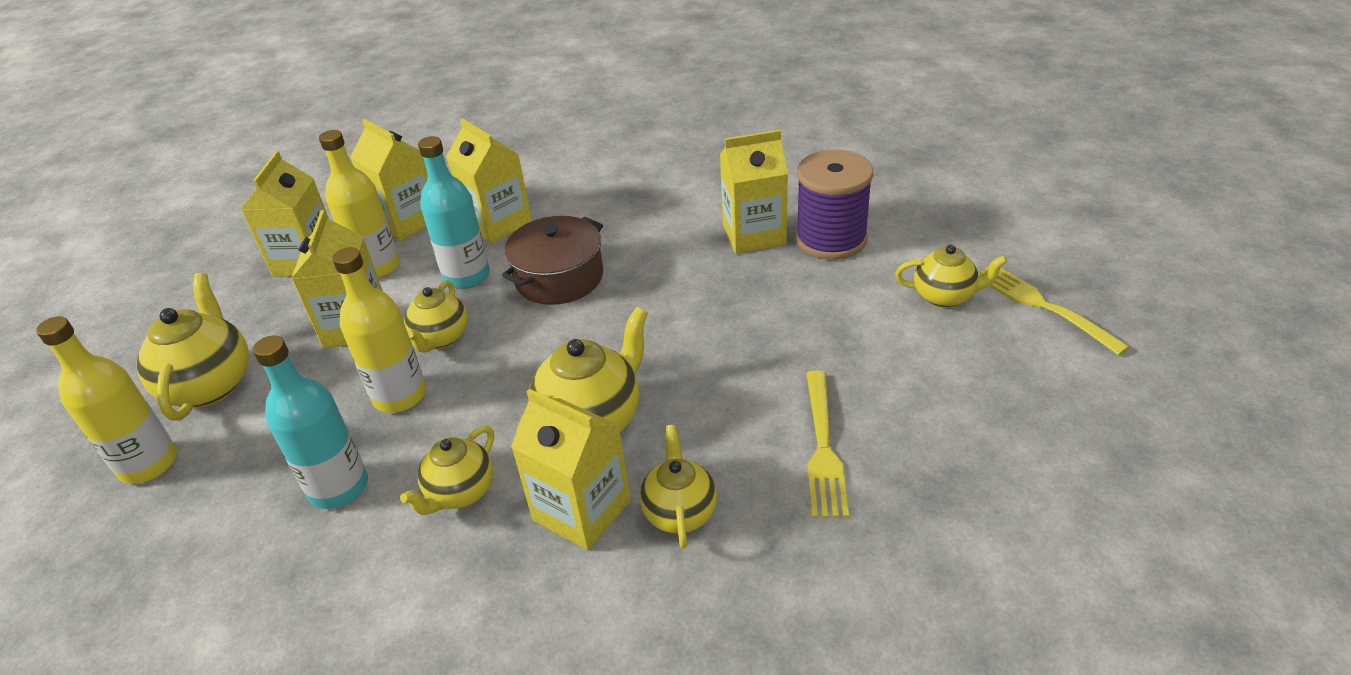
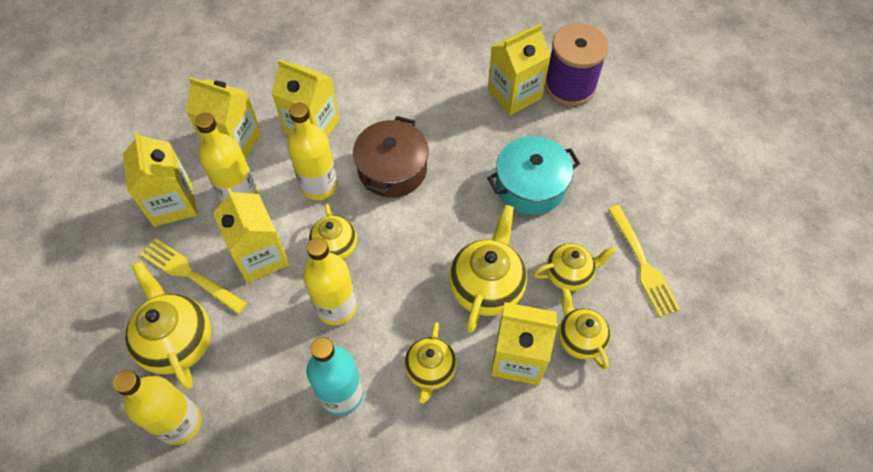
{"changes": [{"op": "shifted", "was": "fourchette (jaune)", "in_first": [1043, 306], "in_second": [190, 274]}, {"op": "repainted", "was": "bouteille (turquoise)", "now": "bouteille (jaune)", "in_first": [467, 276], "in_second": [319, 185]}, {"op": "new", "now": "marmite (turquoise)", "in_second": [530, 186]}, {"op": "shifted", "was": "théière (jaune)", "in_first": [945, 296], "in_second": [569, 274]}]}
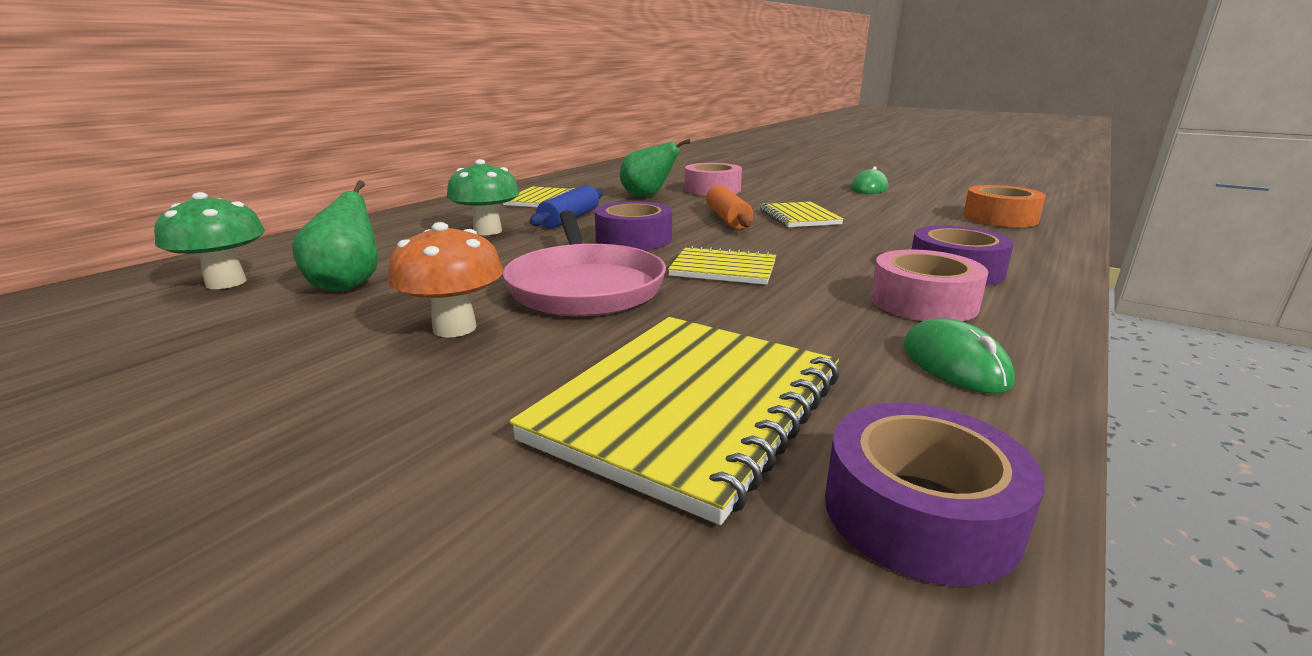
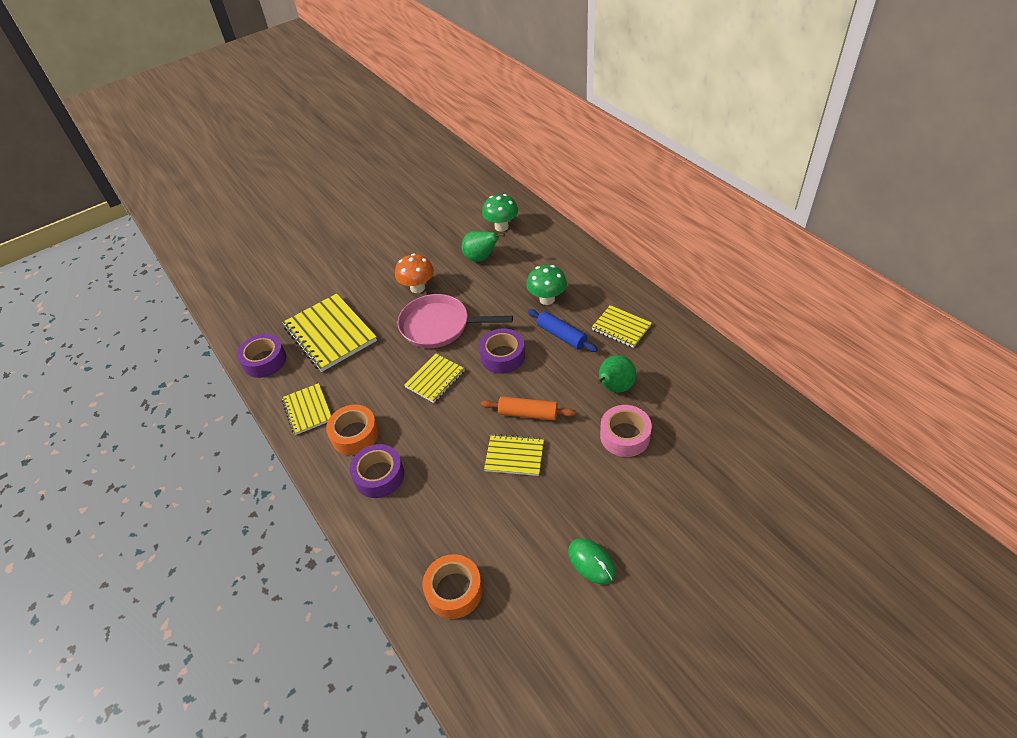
{"changes": [{"op": "swapped", "was": "souris (vert)", "now": "carnet (jaune)", "in_first": [954, 364], "in_second": [307, 410]}, {"op": "repainted", "was": "ruban adhésif (rose)", "now": "ruban adhésif (orange)", "in_first": [923, 302], "in_second": [354, 434]}]}
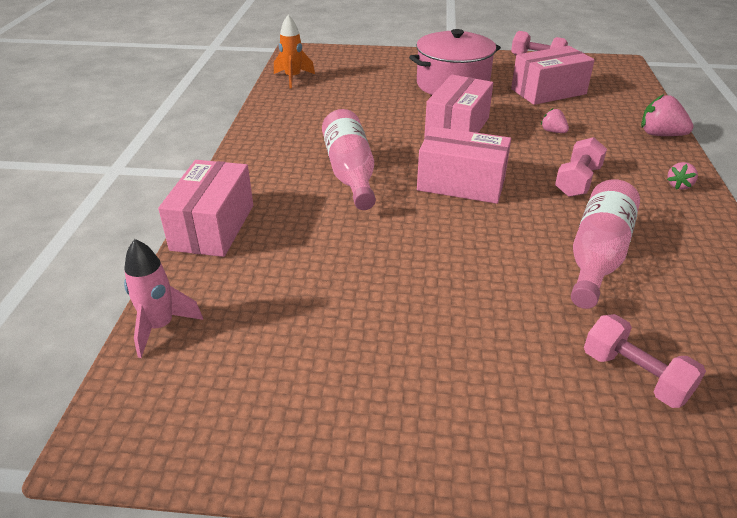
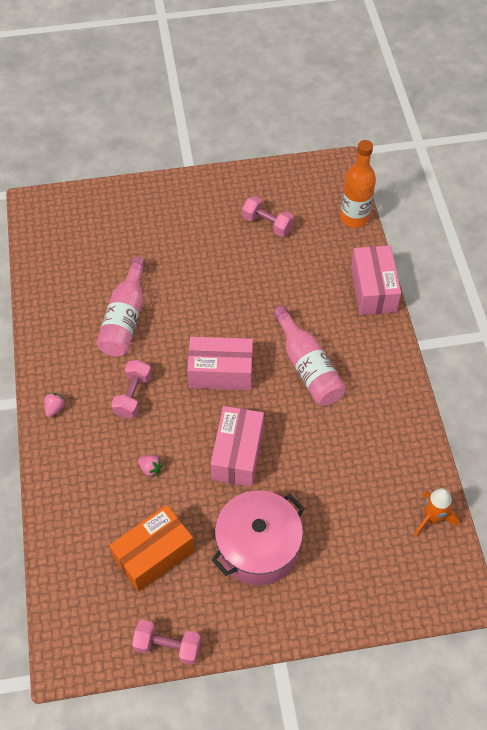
{"changes": [{"op": "repainted", "was": "boîte (rose)", "now": "boîte (orange)", "in_first": [548, 91], "in_second": [154, 554]}, {"op": "shifted", "was": "haltère (rose)", "in_first": [635, 375], "in_second": [267, 224]}, {"op": "swapped", "was": "fusée (rose)", "now": "bouteille (orange)", "in_first": [160, 327], "in_second": [354, 218]}, {"op": "gone", "was": "fraise (rose)", "in_first": [660, 135]}]}
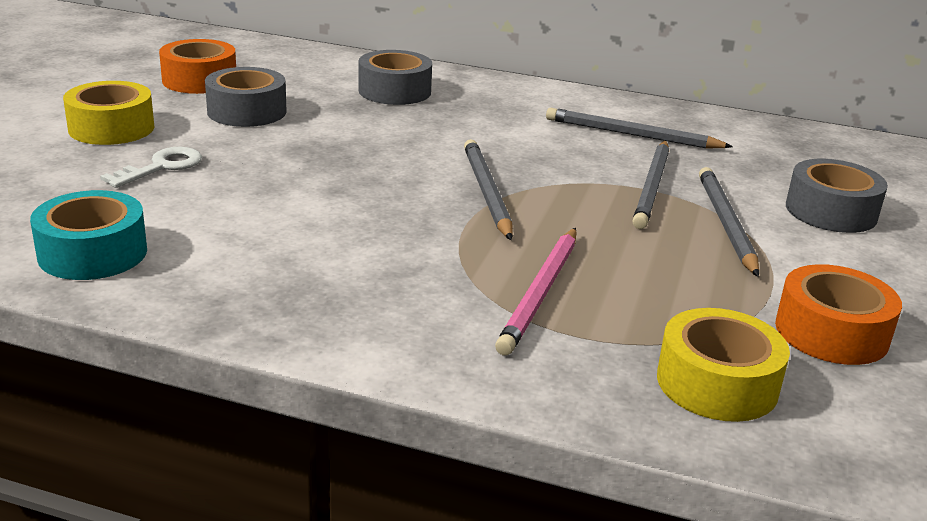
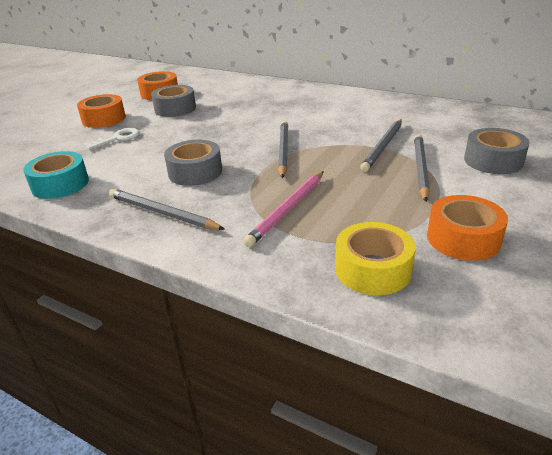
{"changes": [{"op": "repainted", "was": "ruban adhésif (jaune)", "now": "ruban adhésif (orange)", "in_first": [111, 128], "in_second": [104, 119]}, {"op": "shifted", "was": "crayon (gris)", "in_first": [632, 135], "in_second": [162, 213]}, {"op": "shifted", "was": "ruban adhésif (gris)", "in_first": [394, 91], "in_second": [195, 172]}]}
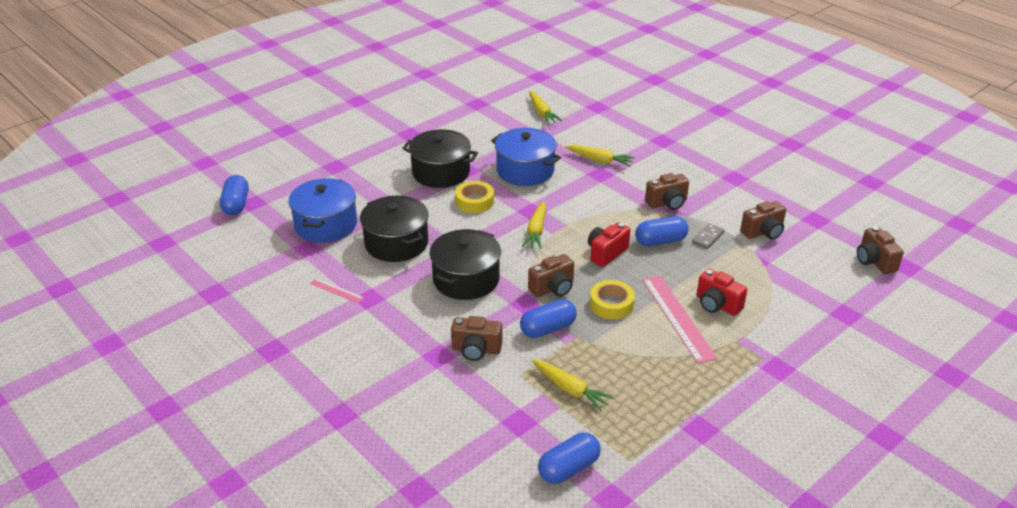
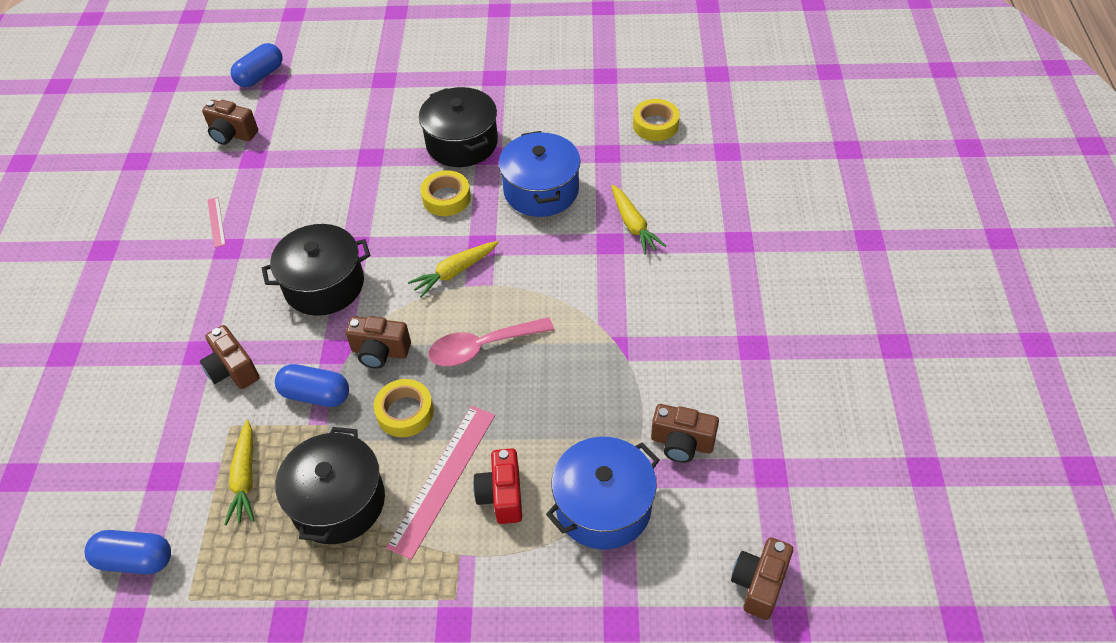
{"changes": [{"op": "shifted", "was": "appareil photo (marron)", "in_first": [667, 203], "in_second": [232, 134]}, {"op": "shifted", "was": "marmite (noir)", "in_first": [396, 243], "in_second": [338, 501]}, {"op": "swapped", "was": "appareil photo (rouge)", "now": "cuillère (rose)", "in_first": [606, 253], "in_second": [482, 347]}, {"op": "shifted", "was": "marmite (bleu)", "in_first": [326, 225], "in_second": [603, 506]}, {"op": "swapped", "was": "carotte (jaune)", "now": "ruban adhésif (jaune)", "in_first": [542, 113], "in_second": [655, 125]}, {"op": "gone", "was": "gélule (bleu)", "in_first": [660, 241]}, {"op": "gone", "was": "domino (gris)", "in_first": [708, 238]}]}
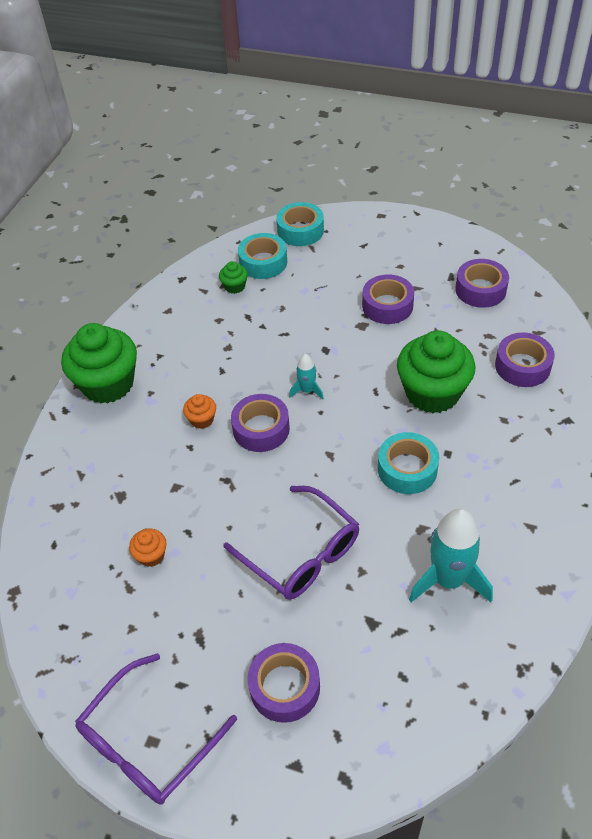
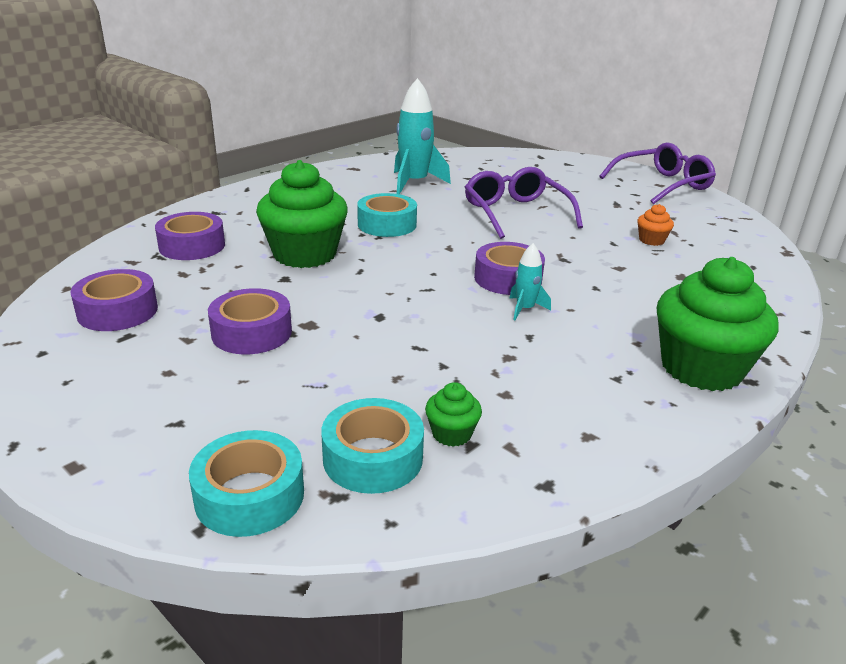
{"changes": [{"op": "shifted", "was": "fusée (turquoise)", "in_first": [307, 391], "in_second": [525, 309]}, {"op": "gone", "was": "muffin (orange)", "in_first": [202, 419]}, {"op": "gone", "was": "ruban adhésif (violet)", "in_first": [284, 687]}]}
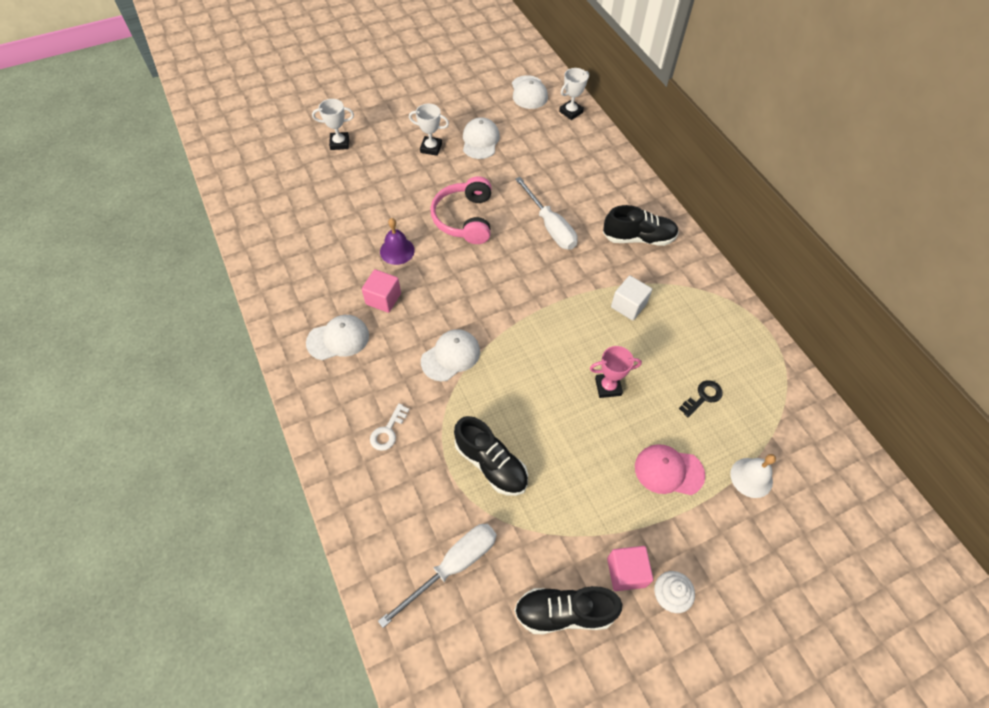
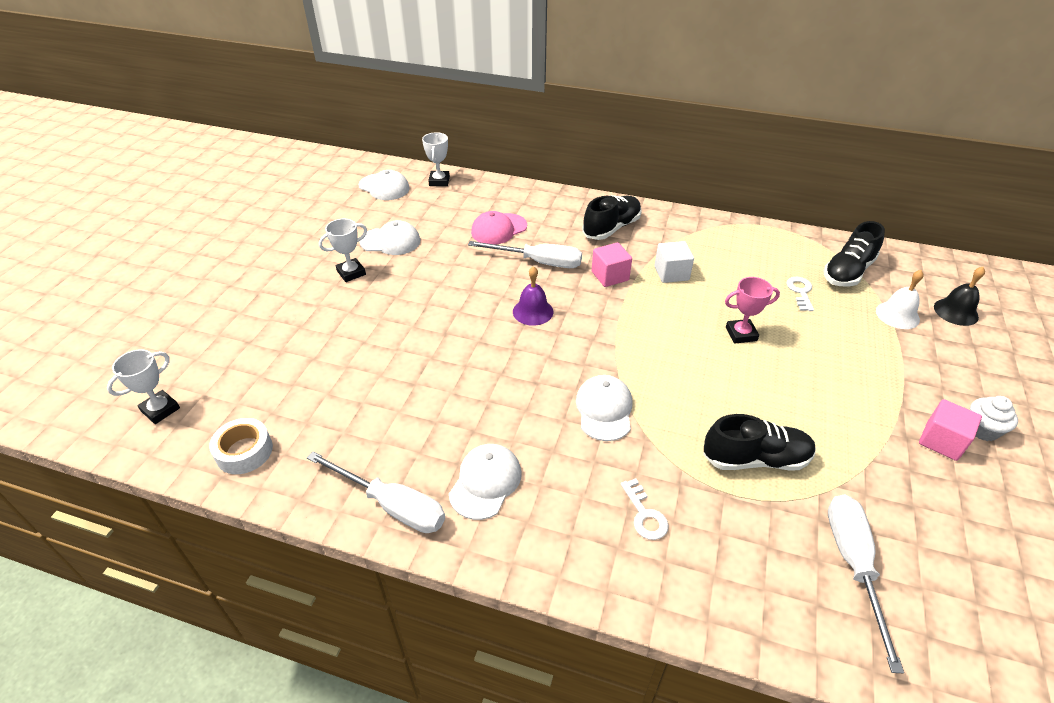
{"changes": [{"op": "shifted", "was": "trophée (blanc)", "in_first": [339, 143], "in_second": [160, 409]}, {"op": "new", "now": "ruban adhésif (blanc)", "in_second": [244, 451]}, {"op": "new", "now": "tournevis (blanc)", "in_second": [391, 505]}, {"op": "rotated", "was": "casquette (blanc)", "in_first": [480, 140], "in_second": [390, 241], "clockwise": 135}, {"op": "shifted", "was": "casquette (rose)", "in_first": [668, 471], "in_second": [498, 229]}, {"op": "shifted", "was": "cloche (violet)", "in_first": [397, 251], "in_second": [533, 311]}, {"op": "shifted", "was": "cube (rose)", "in_first": [383, 299], "in_second": [610, 276]}, {"op": "rotated", "was": "trophée (rose)", "in_first": [608, 387], "in_second": [741, 334], "clockwise": 45}, {"op": "repainted", "was": "clé (noir)", "now": "clé (blanc)", "in_first": [703, 397], "in_second": [800, 292]}, {"op": "shifted", "was": "chaussure (noir)", "in_first": [564, 612], "in_second": [848, 272]}, {"op": "new", "now": "cloche (noir)", "in_second": [956, 312]}, {"op": "gone", "was": "casque audio (rose)", "in_first": [464, 219]}]}
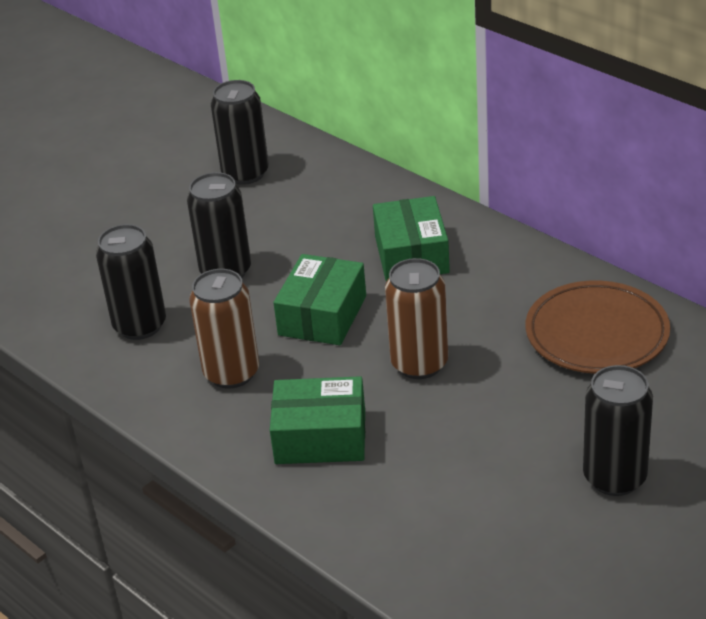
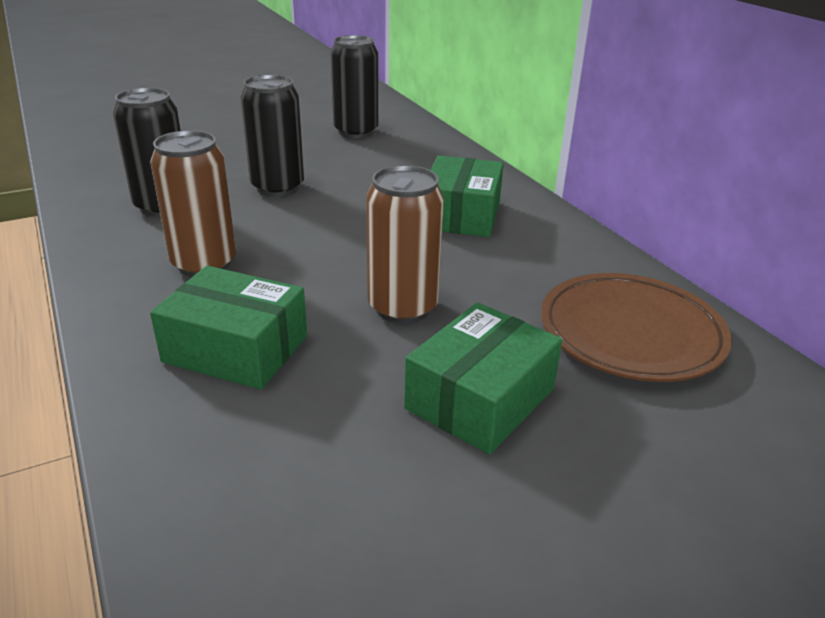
{"changes": [{"op": "shifted", "was": "boîte (vert)", "in_first": [322, 315], "in_second": [480, 398]}, {"op": "gone", "was": "canette (noir)", "in_first": [614, 477]}]}
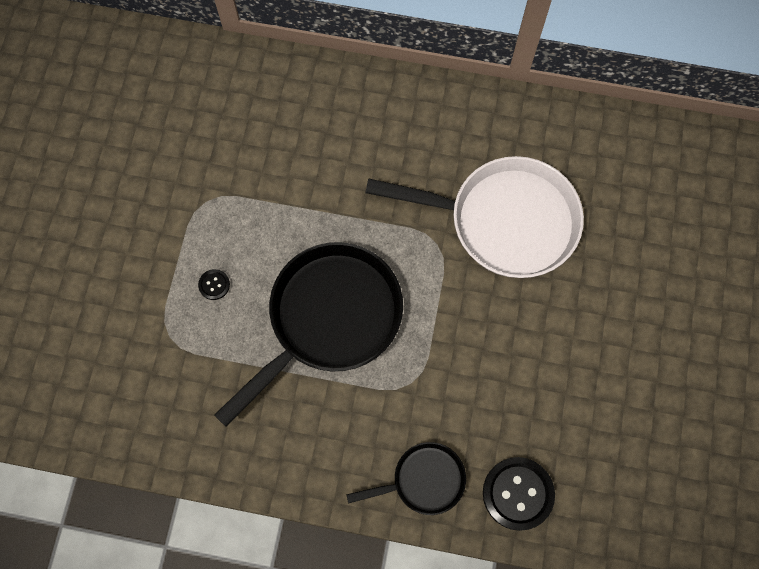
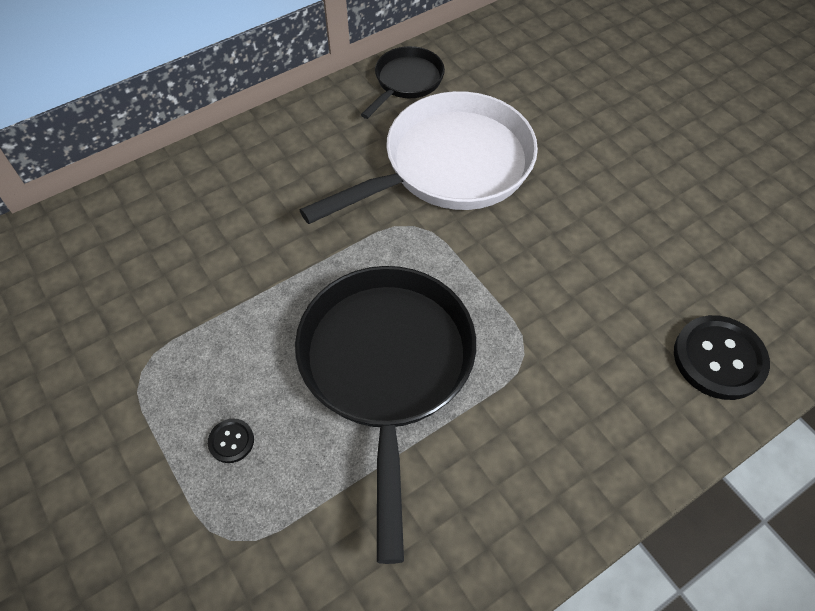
{"changes": [{"op": "shifted", "was": "poêle (noir)", "in_first": [423, 480], "in_second": [406, 81]}]}
